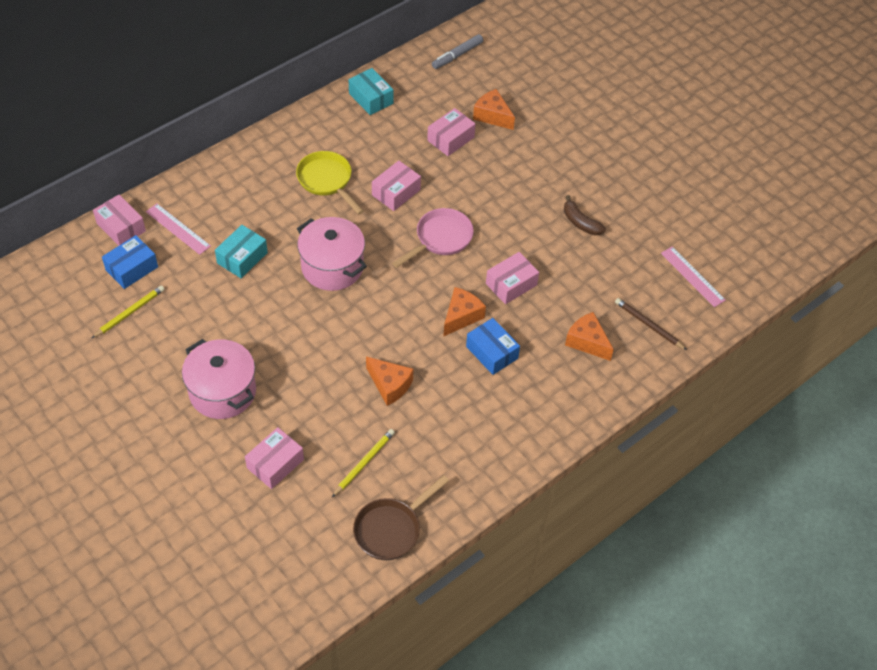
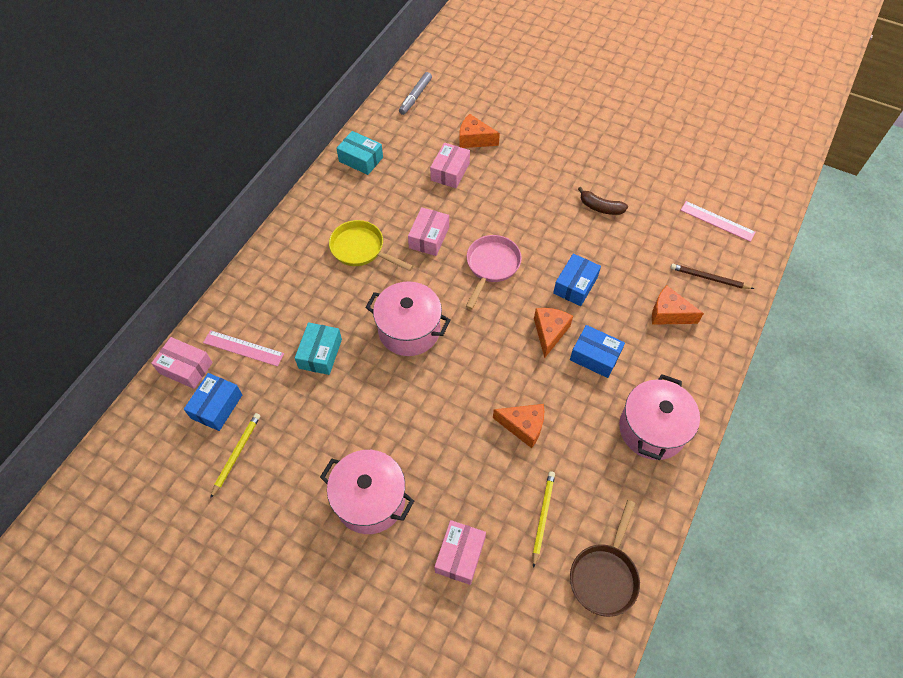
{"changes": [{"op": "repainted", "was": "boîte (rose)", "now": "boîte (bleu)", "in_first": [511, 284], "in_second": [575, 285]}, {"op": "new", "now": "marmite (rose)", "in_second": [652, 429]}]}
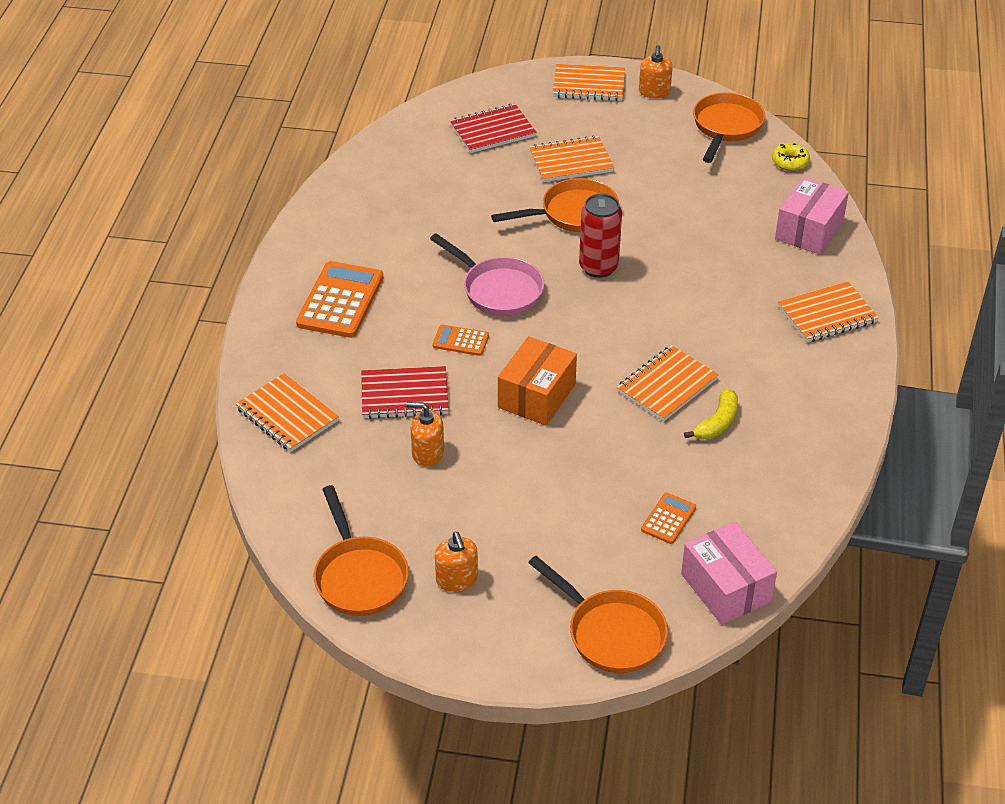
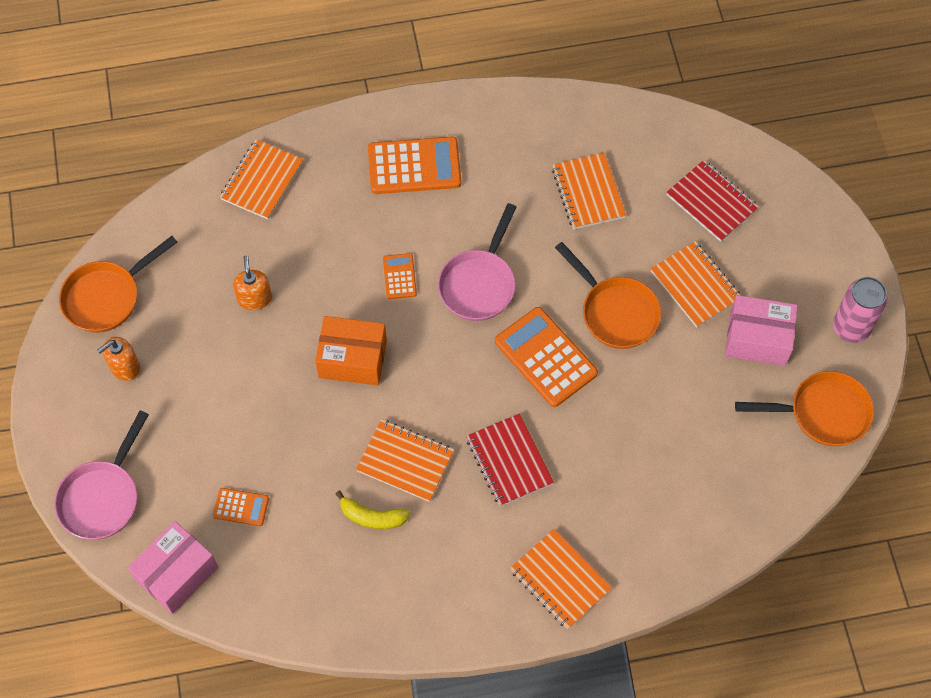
{"changes": [{"op": "repainted", "was": "poêle (orange)", "now": "poêle (rose)", "in_first": [611, 633], "in_second": [102, 497]}, {"op": "shifted", "was": "carnet (rouge)", "in_first": [404, 395], "in_second": [509, 461]}, {"op": "swapped", "was": "canette (rouge)", "now": "calculatrice (orange)", "in_first": [598, 267], "in_second": [545, 357]}, {"op": "shifted", "was": "carnet (orange)", "in_first": [588, 85], "in_second": [588, 193]}, {"op": "shifted", "was": "boîte (rose)", "in_first": [809, 230], "in_second": [757, 339]}, {"op": "swapped", "was": "distributeur de savon (orange)", "now": "canette (rose)", "in_first": [654, 92], "in_second": [851, 327]}, {"op": "gone", "was": "beignet (jaune)", "in_first": [790, 162]}]}
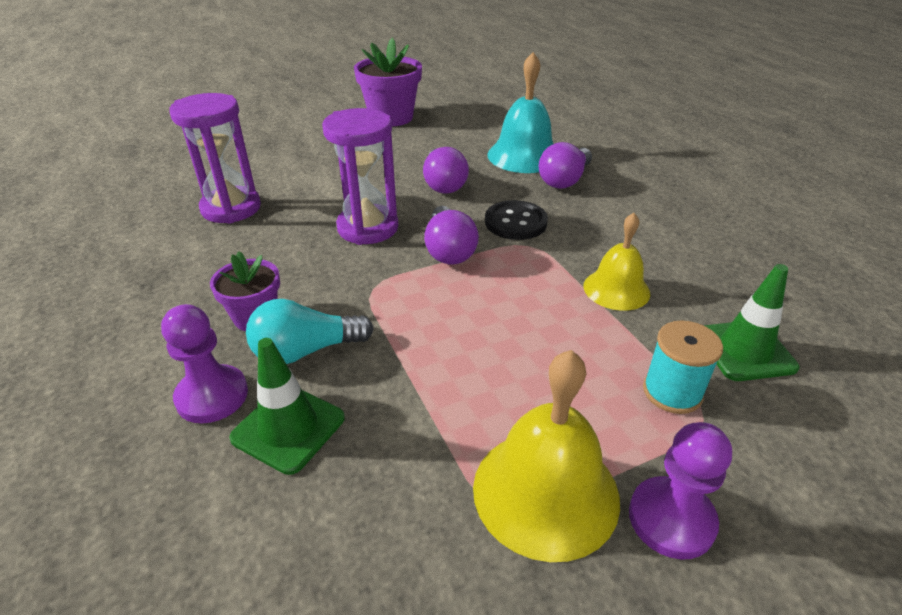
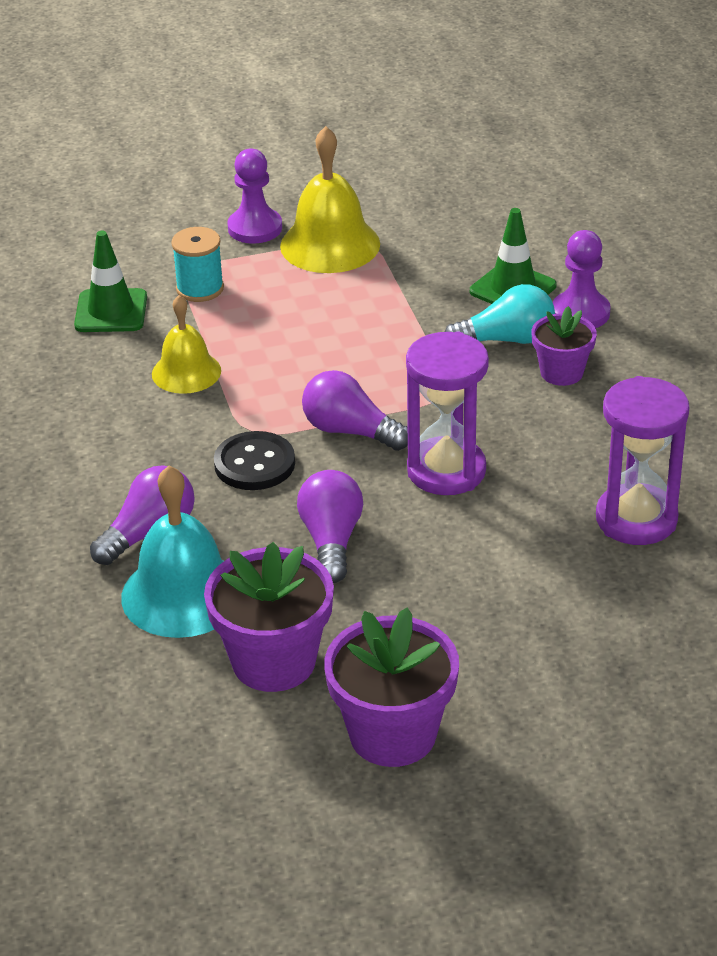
{"changes": [{"op": "new", "now": "pot de fleurs (violet)", "in_second": [274, 661]}, {"op": "rotated", "was": "ampoule (violet)", "in_first": [449, 250], "in_second": [350, 431], "clockwise": -60}]}
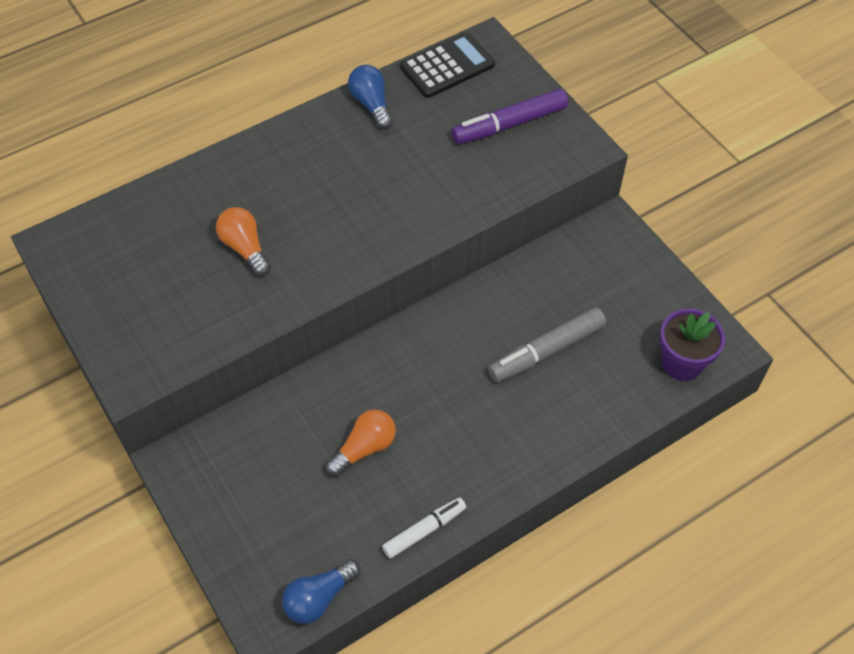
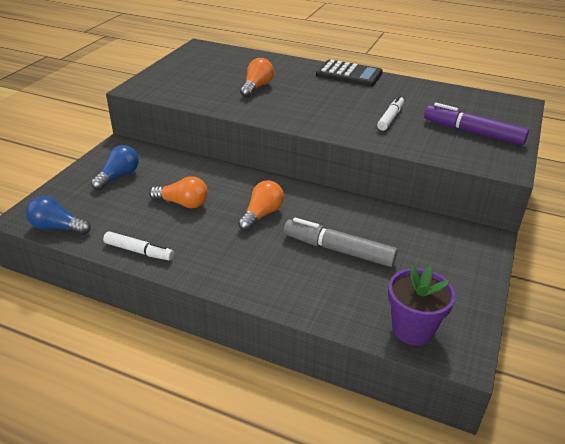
{"changes": [{"op": "shifted", "was": "ampoule (bleu)", "in_first": [371, 104], "in_second": [118, 176]}, {"op": "new", "now": "ampoule (orange)", "in_second": [262, 214]}, {"op": "shifted", "was": "calculatrice (noir)", "in_first": [447, 66], "in_second": [349, 74]}, {"op": "new", "now": "feutre (blanc)", "in_second": [390, 118]}]}
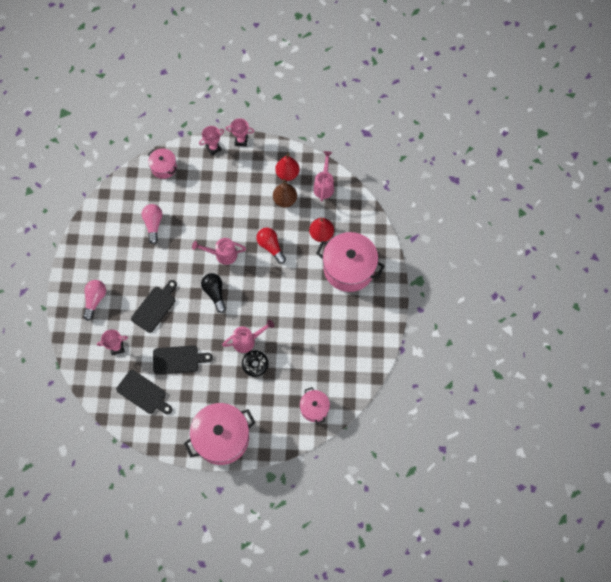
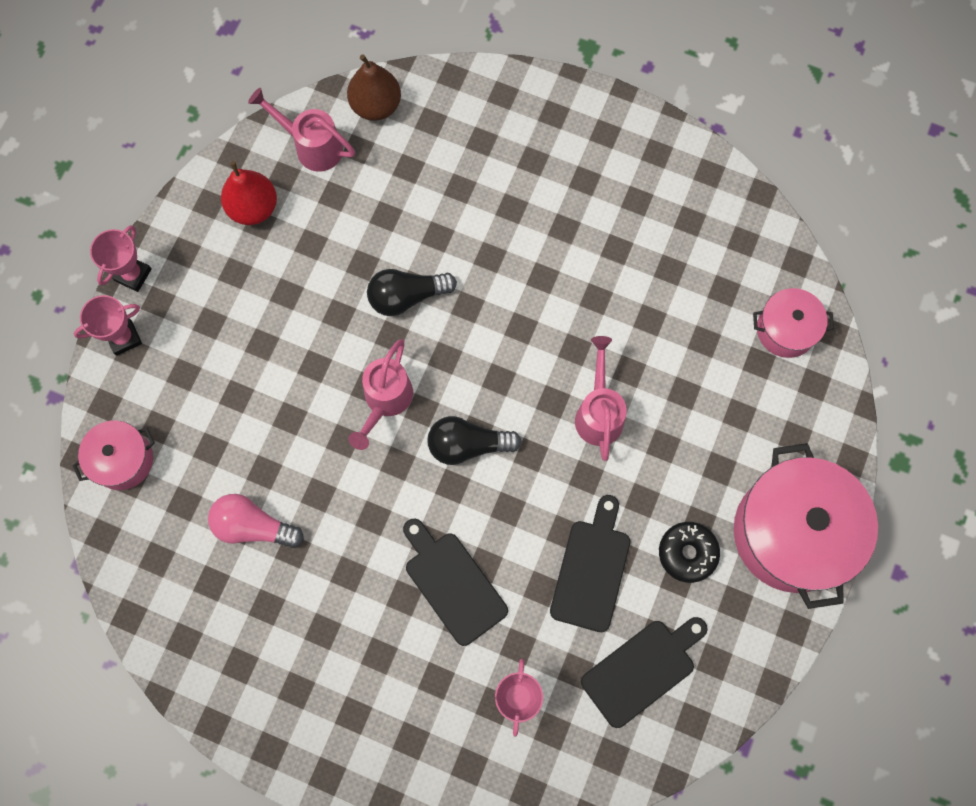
{"changes": [{"op": "rotated", "was": "trophée (rose)", "in_first": [213, 148], "in_second": [124, 338], "clockwise": 75}, {"op": "shifted", "was": "poire (marron)", "in_first": [285, 200], "in_second": [376, 105]}, {"op": "repainted", "was": "ampoule (rouge)", "now": "ampoule (noir)", "in_first": [271, 247], "in_second": [406, 296]}, {"op": "shifted", "was": "beignet (noir)", "in_first": [255, 364], "in_second": [687, 553]}, {"op": "gone", "was": "ampoule (rose)", "in_first": [95, 300]}, {"op": "gone", "was": "poire (rouge)", "in_first": [321, 234]}, {"op": "gone", "was": "marmite (rose)", "in_first": [349, 268]}]}
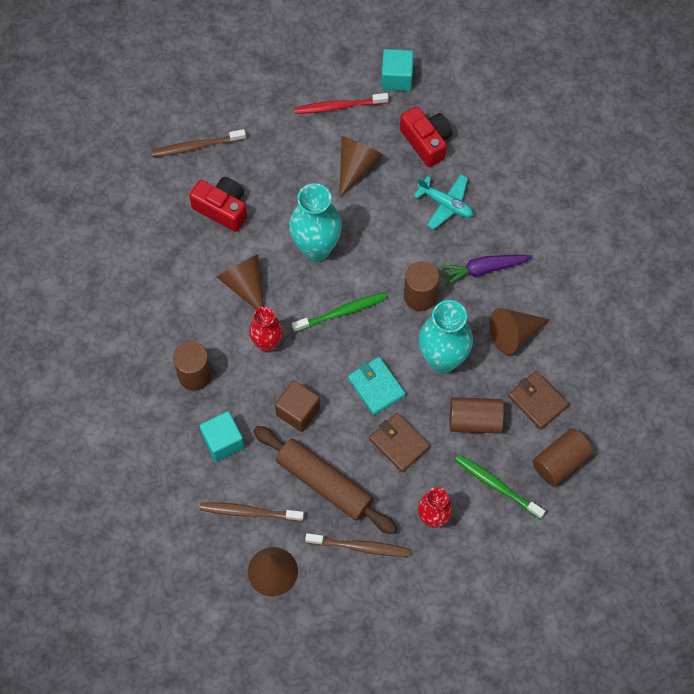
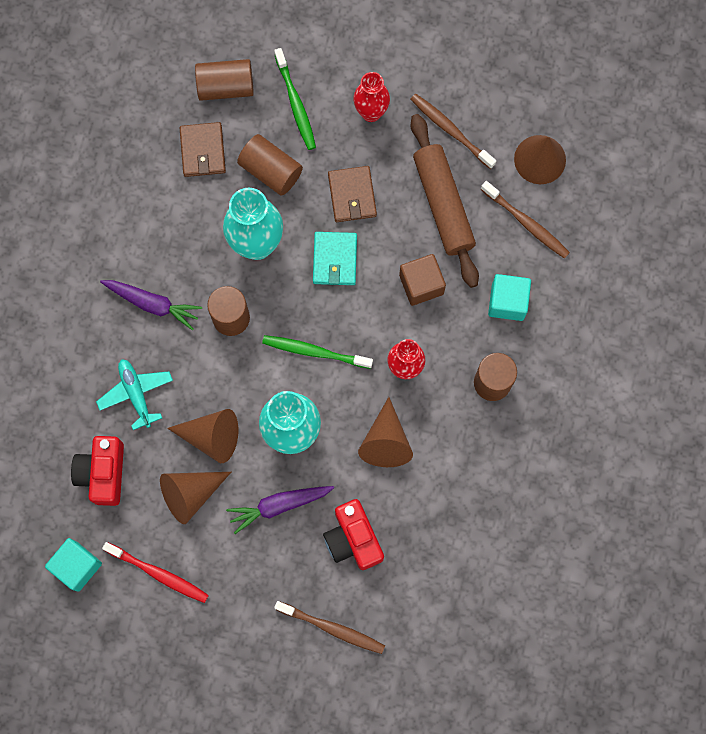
{"changes": [{"op": "shifted", "was": "cône (marron)", "in_first": [514, 334], "in_second": [212, 437]}, {"op": "new", "now": "carotte (violet)", "in_second": [279, 505]}]}
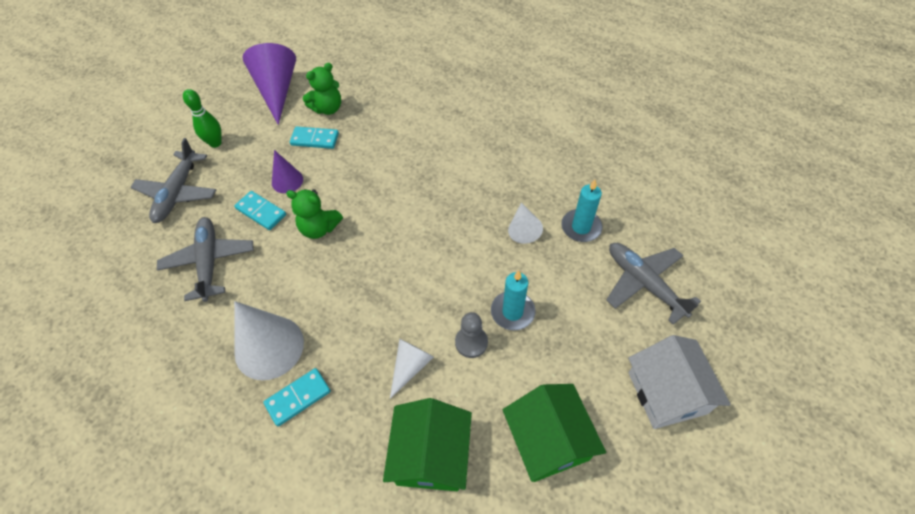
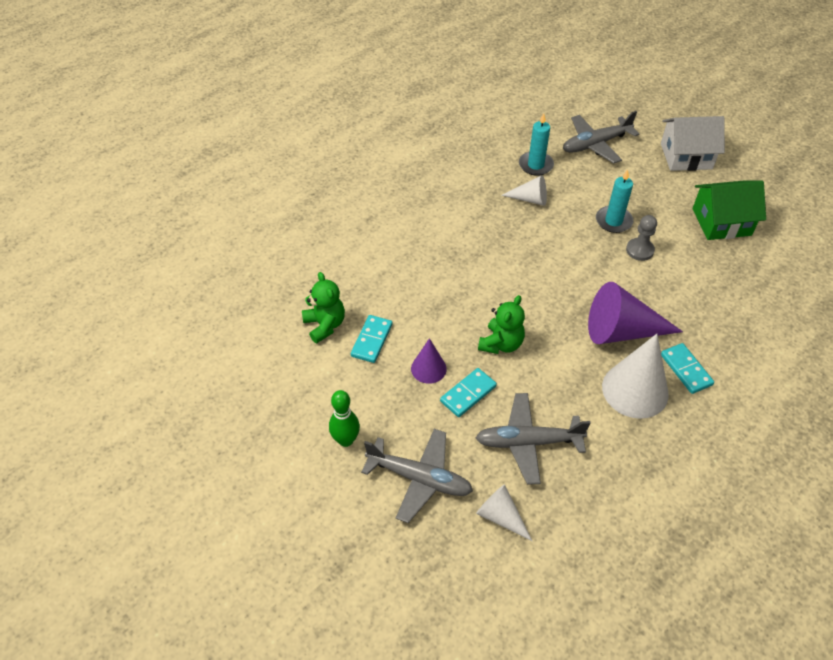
{"changes": [{"op": "shifted", "was": "cône (blanc)", "in_first": [410, 367], "in_second": [501, 516]}, {"op": "shifted", "was": "cône (violet)", "in_first": [277, 90], "in_second": [622, 331]}, {"op": "gone", "was": "maison (vert)", "in_first": [430, 455]}]}
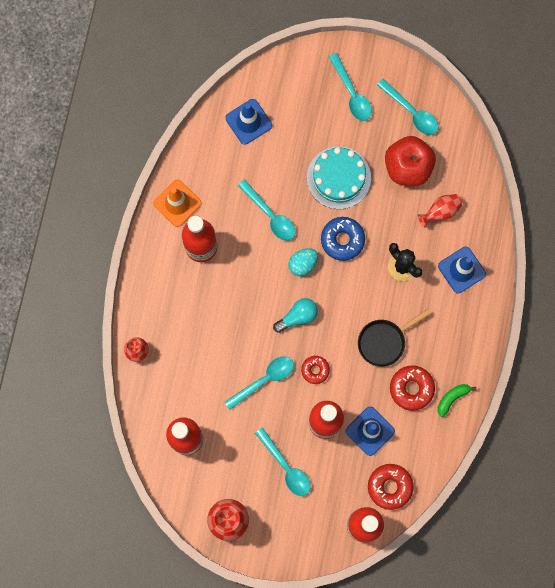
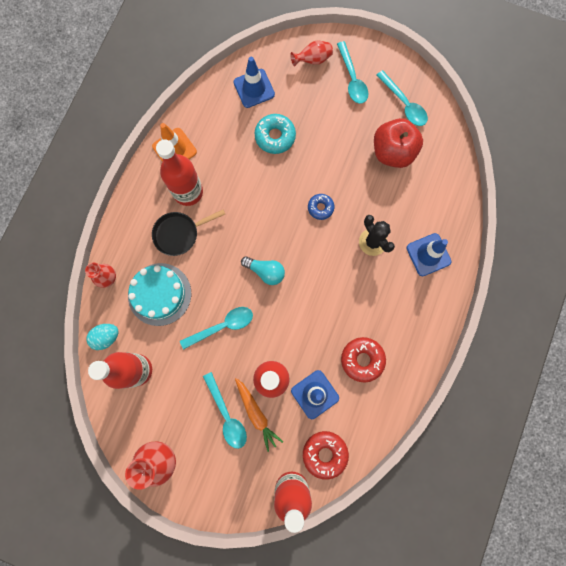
{"changes": [{"op": "shifted", "was": "œuf (turquoise)", "in_first": [303, 264], "in_second": [106, 337]}, {"op": "shifted", "was": "gâteau (turquoise)", "in_first": [338, 177], "in_second": [159, 294]}, {"op": "shifted", "was": "poêle (noir)", "in_first": [384, 341], "in_second": [179, 234]}, {"op": "new", "now": "carotte (orange)", "in_second": [256, 414]}, {"op": "rotated", "was": "ampoule (turquoise)", "in_first": [297, 316], "in_second": [265, 271], "clockwise": 45}, {"op": "new", "now": "beignet (turquoise)", "in_second": [275, 136]}, {"op": "shifted", "was": "vase (rouge)", "in_first": [440, 212], "in_second": [313, 60]}, {"op": "scaled", "was": "beignet (bleu)", "in_first": [342, 240], "in_second": [320, 208], "ratio": 0.63}, {"op": "gone", "was": "cuillère (turquoise)", "in_first": [270, 215]}, {"op": "gone", "was": "beignet (rouge)", "in_first": [315, 370]}, {"op": "gone", "was": "banane (vert)", "in_first": [452, 398]}]}
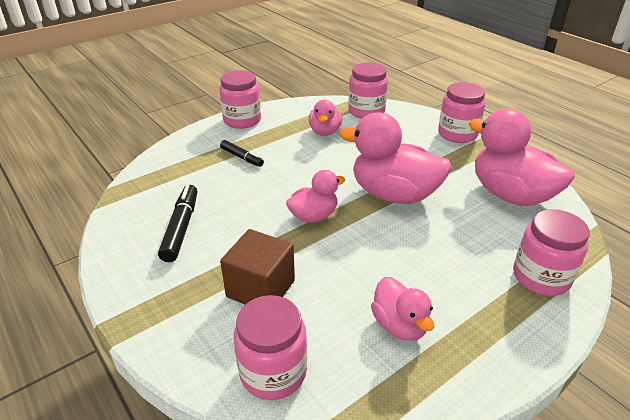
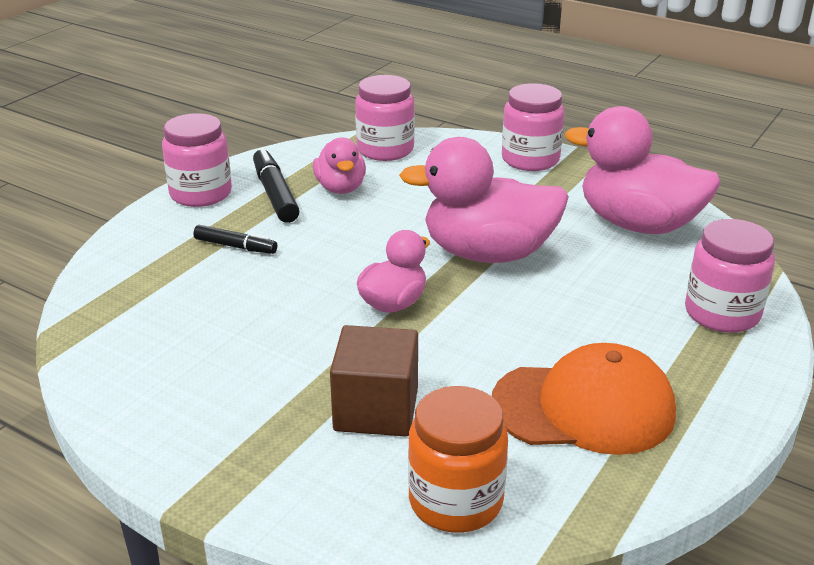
{"changes": [{"op": "shifted", "was": "feutre (noir)", "in_first": [181, 228], "in_second": [275, 194]}, {"op": "repainted", "was": "bocal (rose)", "now": "bocal (orange)", "in_first": [273, 372], "in_second": [455, 501]}, {"op": "swapped", "was": "canard (rose)", "now": "casquette (orange)", "in_first": [399, 325], "in_second": [584, 407]}]}
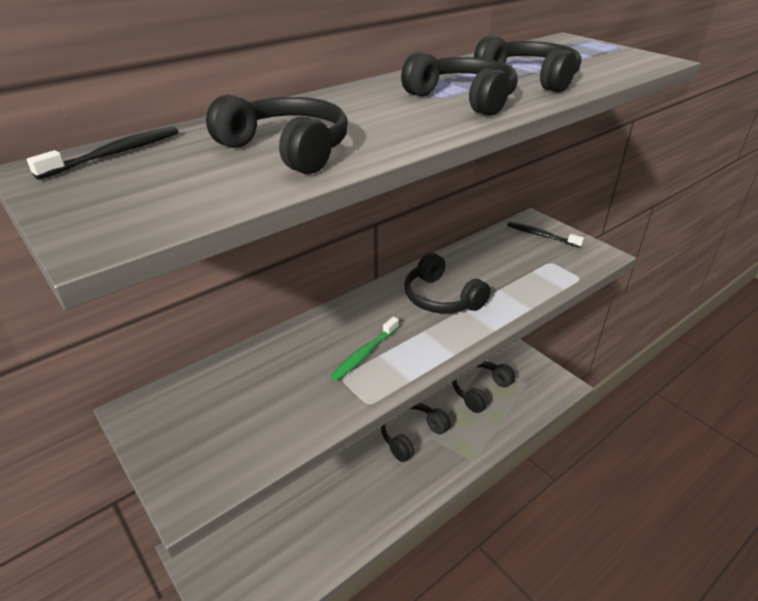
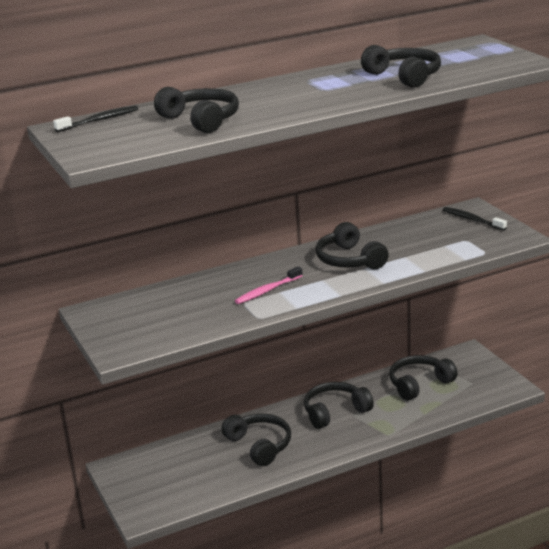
{"changes": [{"op": "shifted", "was": "casque audio (noir)", "in_first": [463, 99], "in_second": [259, 445]}, {"op": "repainted", "was": "brosse à dents (vert)", "now": "brosse à dents (rose)", "in_first": [364, 354], "in_second": [267, 290]}]}
